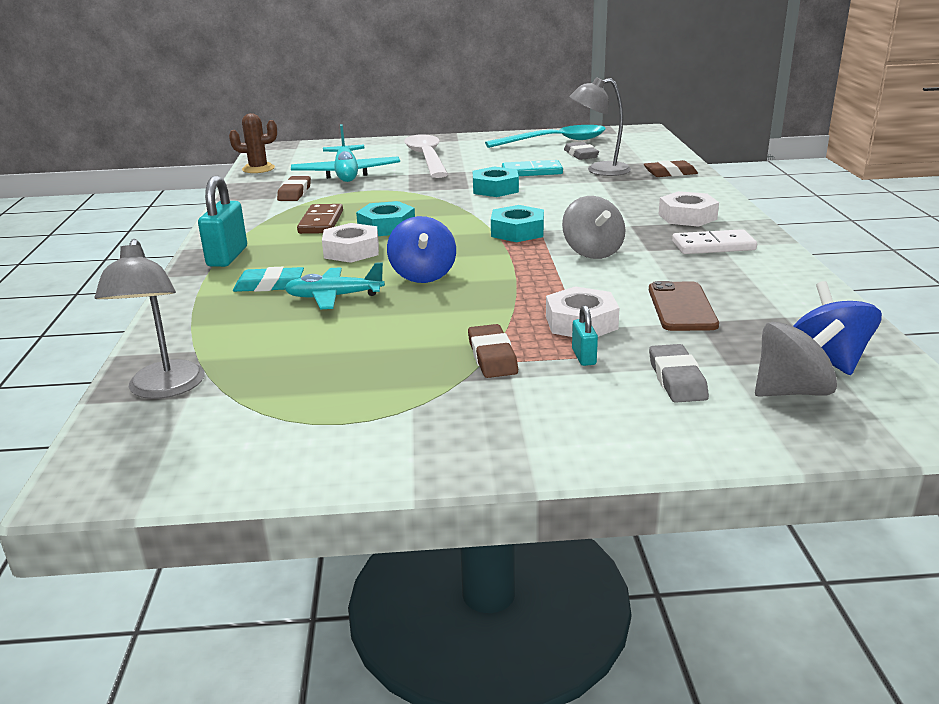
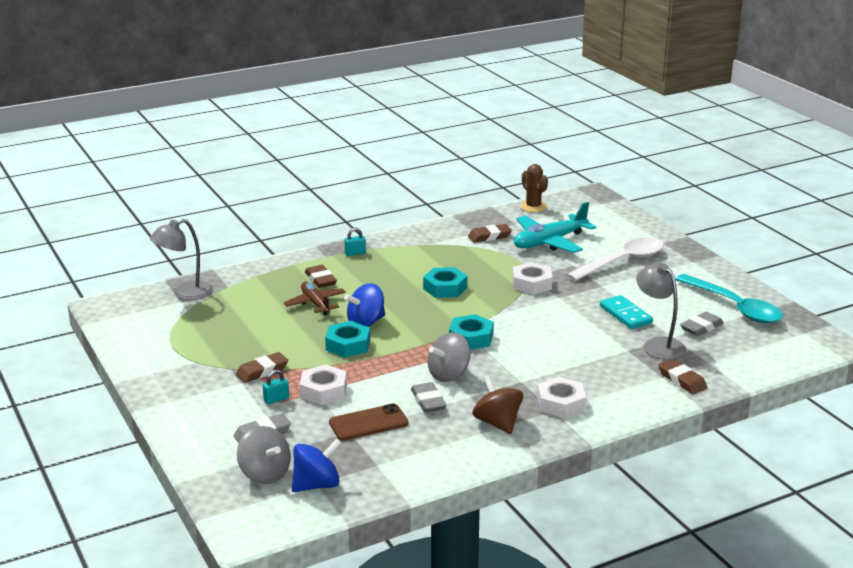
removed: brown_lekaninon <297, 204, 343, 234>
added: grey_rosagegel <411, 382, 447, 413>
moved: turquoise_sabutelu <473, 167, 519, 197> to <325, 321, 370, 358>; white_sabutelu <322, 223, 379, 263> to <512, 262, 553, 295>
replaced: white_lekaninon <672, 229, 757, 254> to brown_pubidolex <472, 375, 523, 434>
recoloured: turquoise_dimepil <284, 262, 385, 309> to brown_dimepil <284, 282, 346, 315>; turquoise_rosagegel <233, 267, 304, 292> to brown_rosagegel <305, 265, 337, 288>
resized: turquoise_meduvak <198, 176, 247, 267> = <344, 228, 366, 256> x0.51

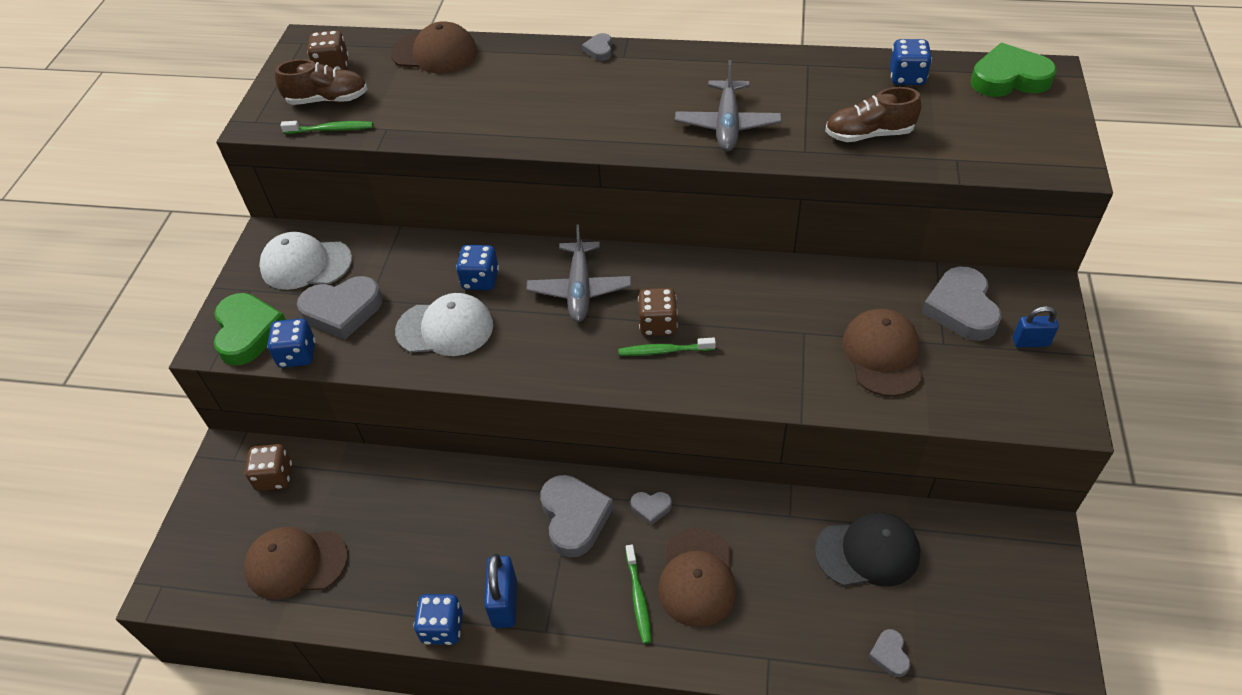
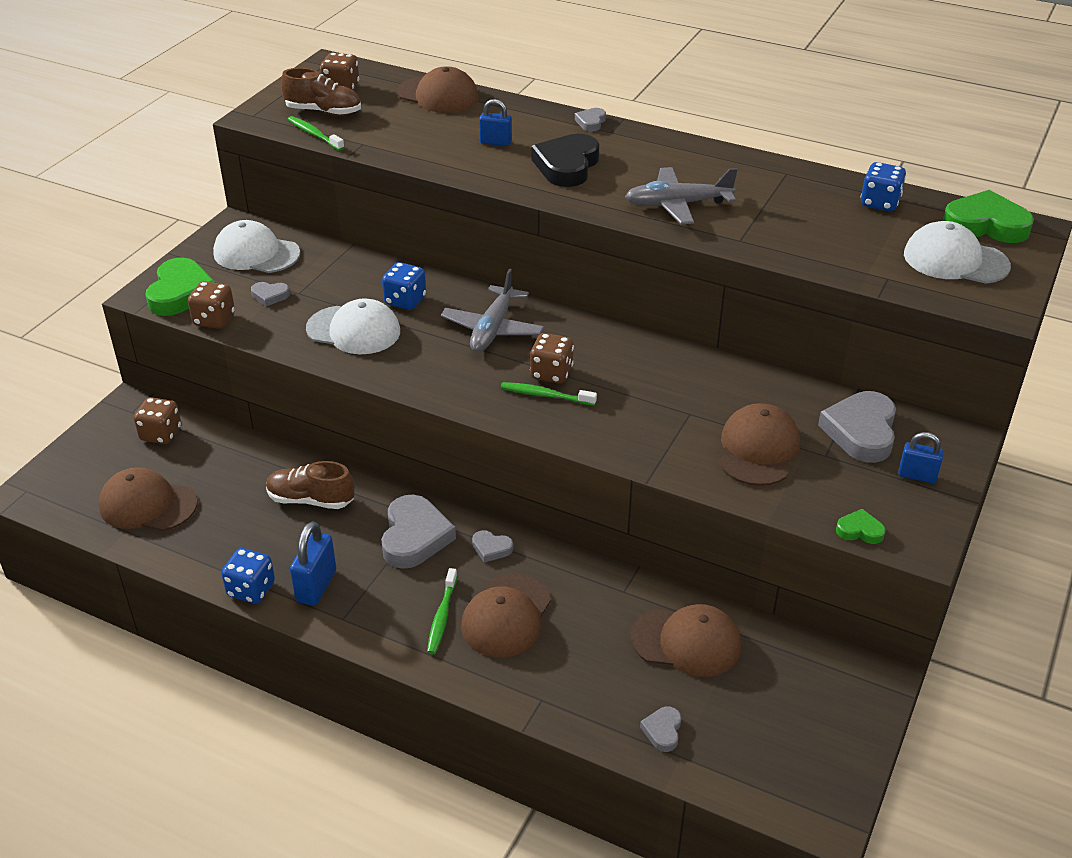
added: blue_meduvak <479, 99, 512, 146>; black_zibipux <532, 134, 600, 187>; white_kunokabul <904, 221, 1011, 284>; green_zibipux <836, 509, 886, 544>
moved: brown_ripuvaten <825, 87, 921, 142> to <266, 461, 355, 509>
recoloured: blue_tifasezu <267, 318, 316, 368> to brown_tifasezu <188, 281, 235, 329>; black_kunokabul <815, 512, 921, 586> to brown_kunokabul <631, 604, 741, 677>
turned: grey_dimepil <675, 60, 782, 151> = <625, 167, 738, 224> 60 degrees clockwise; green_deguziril <280, 121, 373, 134> = <288, 116, 344, 151> 150 degrees counterclockwise
resized: grey_zibipux <297, 276, 383, 339> = <251, 282, 290, 306> x0.48

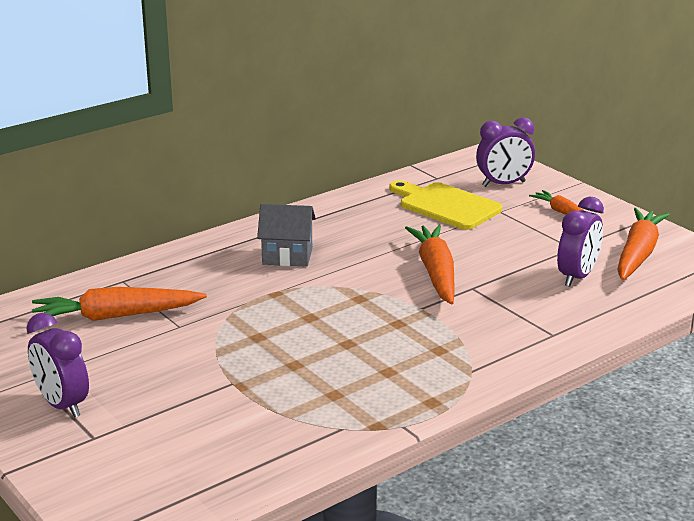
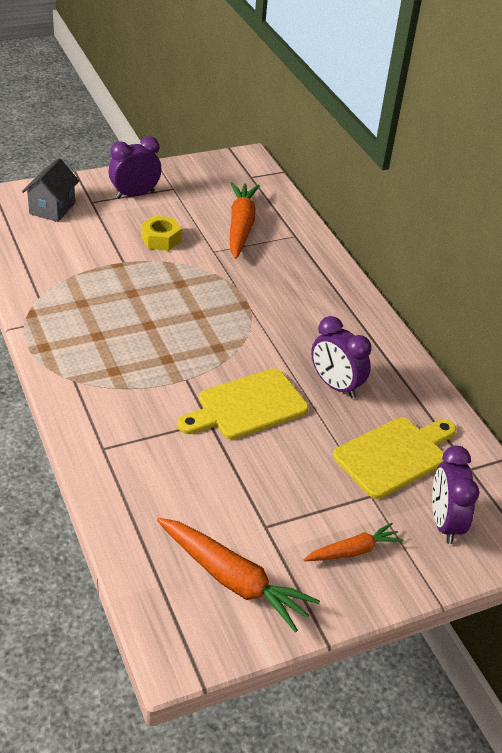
added: yellow_sabutelu <141, 216, 181, 251>
moved: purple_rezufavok <557, 197, 604, 287> to <311, 316, 371, 398>; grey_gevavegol <257, 204, 316, 267> to <22, 158, 79, 222>
replaced: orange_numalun <405, 225, 455, 304> to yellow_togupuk <177, 368, 308, 439>

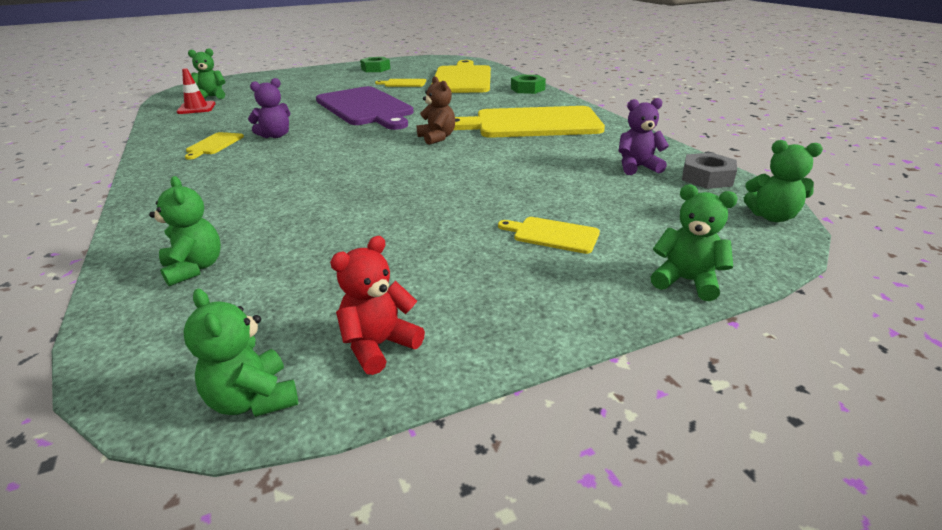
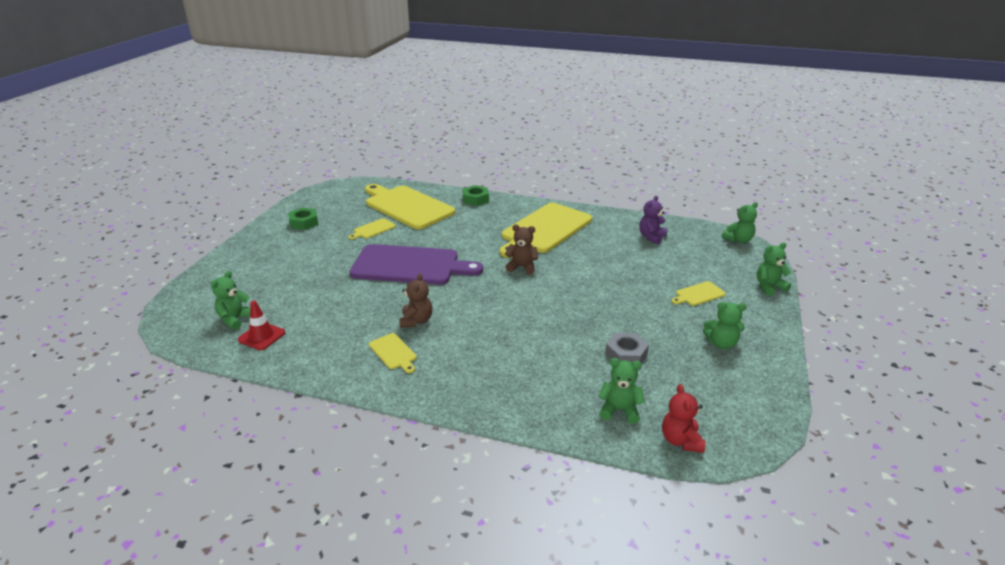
moved: grey_sabutelu <682, 153, 737, 189> to <605, 333, 649, 363>; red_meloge <330, 236, 425, 375> to <662, 384, 705, 453>; green_meloge <184, 289, 298, 417> to <703, 302, 747, 349>
recoloured: purple_meloge <248, 78, 291, 138> to brown_meloge <399, 273, 432, 328>

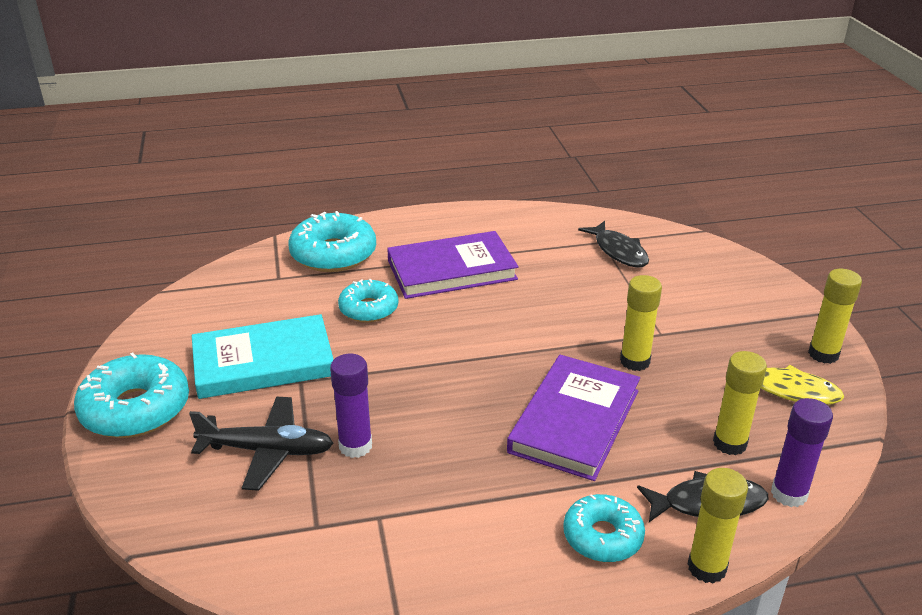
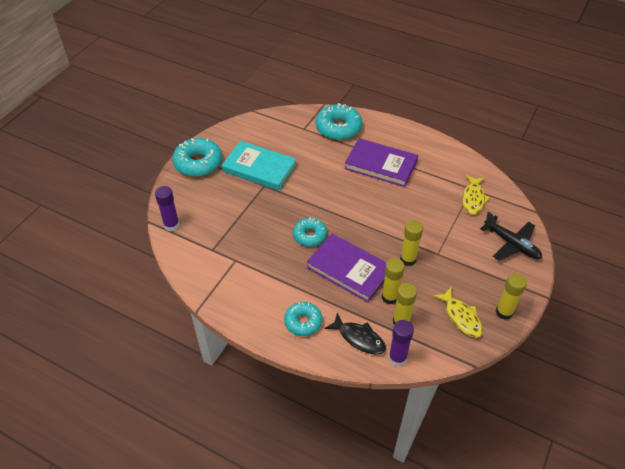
moved: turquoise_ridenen <338, 279, 398, 323> to <293, 217, 327, 247>; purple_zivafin <330, 354, 372, 458> to <155, 186, 180, 232>; black_dimepil <189, 397, 334, 491> to <480, 211, 542, 261>; yellow_zivafin <688, 468, 748, 583> to <382, 258, 405, 304>
recoloured: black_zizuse <578, 221, 649, 268> to yellow_zizuse <462, 175, 490, 215>
turned: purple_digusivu <507, 355, 640, 481> = <307, 234, 387, 302> 60 degrees clockwise

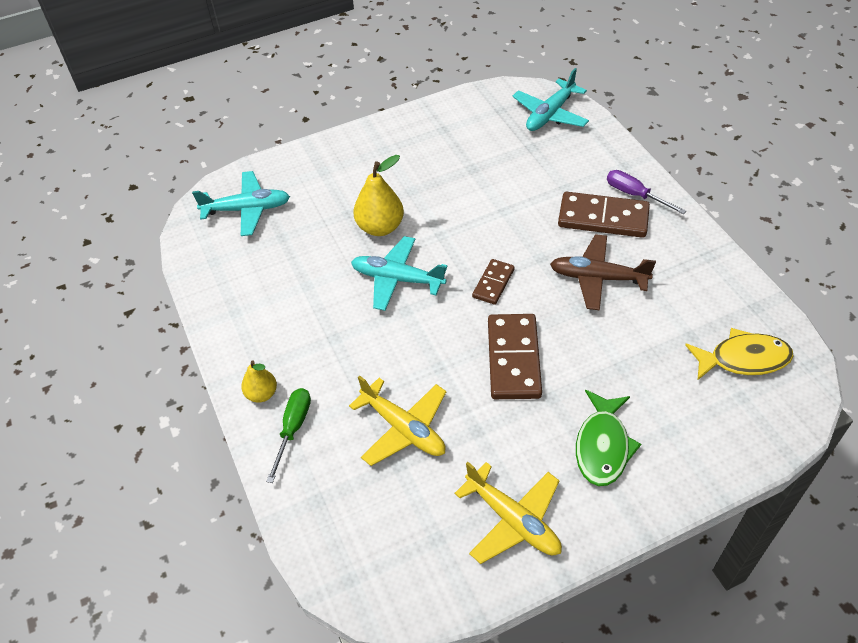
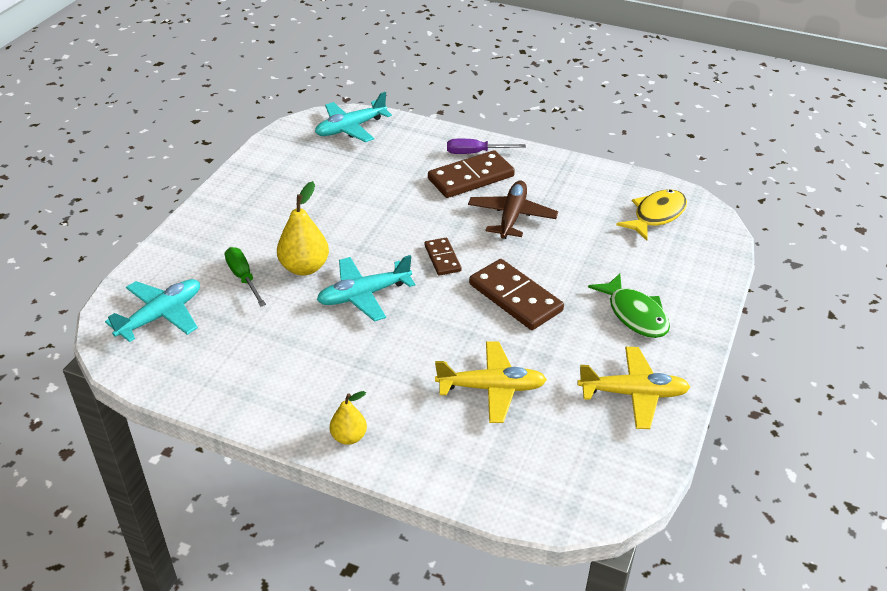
moved: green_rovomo <266, 388, 311, 483> to <225, 247, 266, 307>
turned: turquoise_dimepil <513, 68, 589, 131> = <315, 92, 392, 142> 60 degrees clockwise; brown_dimepil <550, 234, 656, 310> = <468, 181, 558, 239> 135 degrees clockwise

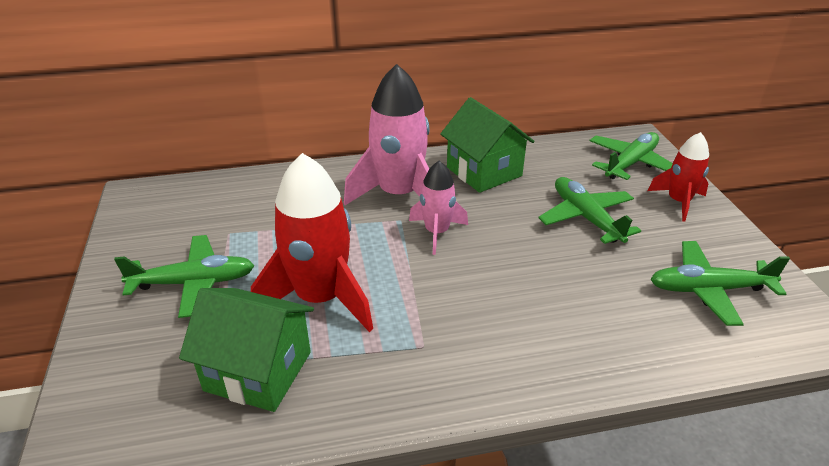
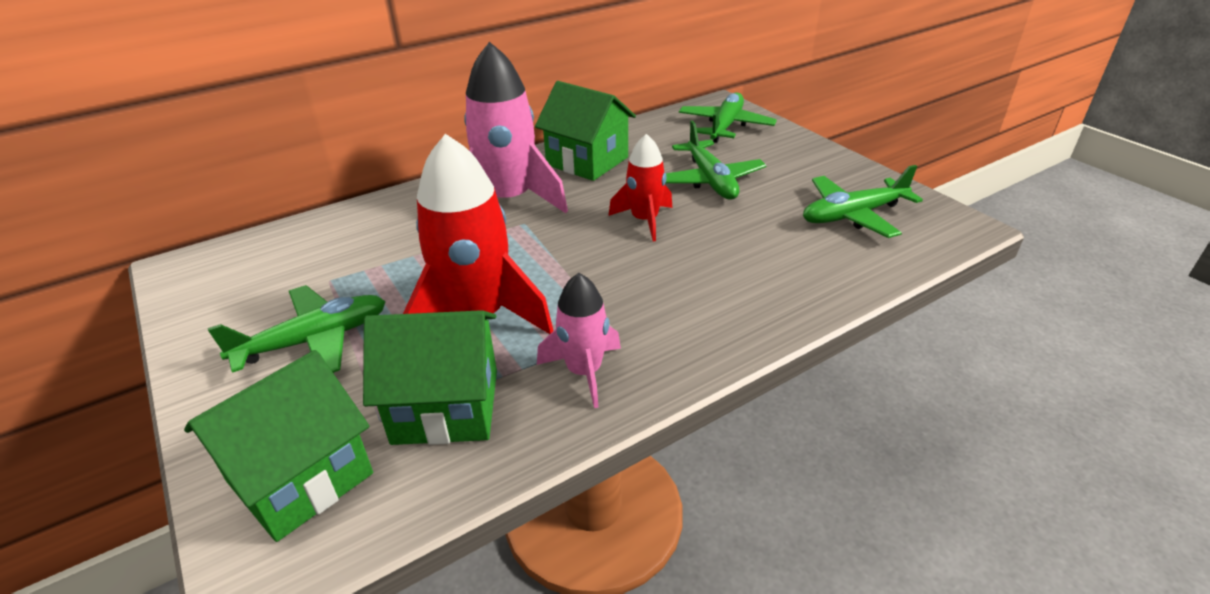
added: green_gevavegol <184, 350, 373, 542>
moved: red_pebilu <648, 132, 709, 222> to <608, 134, 672, 241>; pink_pebilu <409, 161, 468, 255> to <537, 273, 621, 408>
turned: green_dimepil <538, 177, 641, 244> = <666, 121, 767, 200> 150 degrees counterclockwise

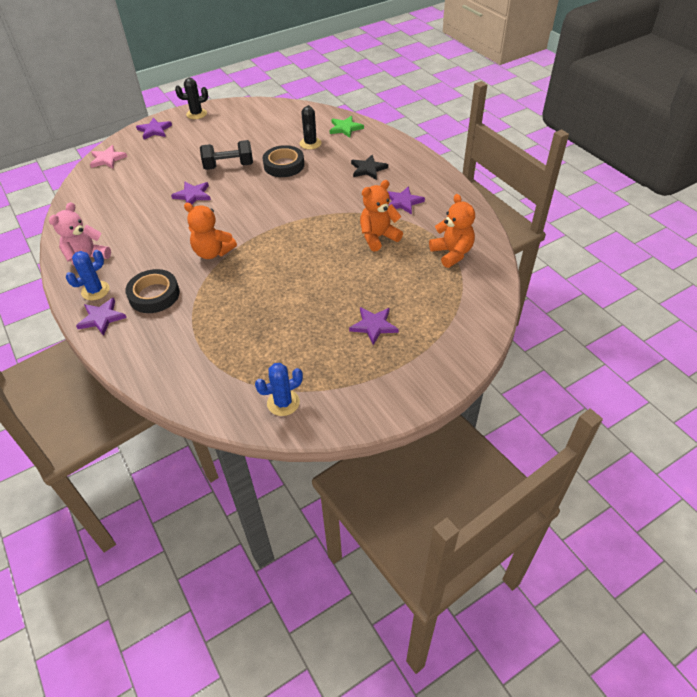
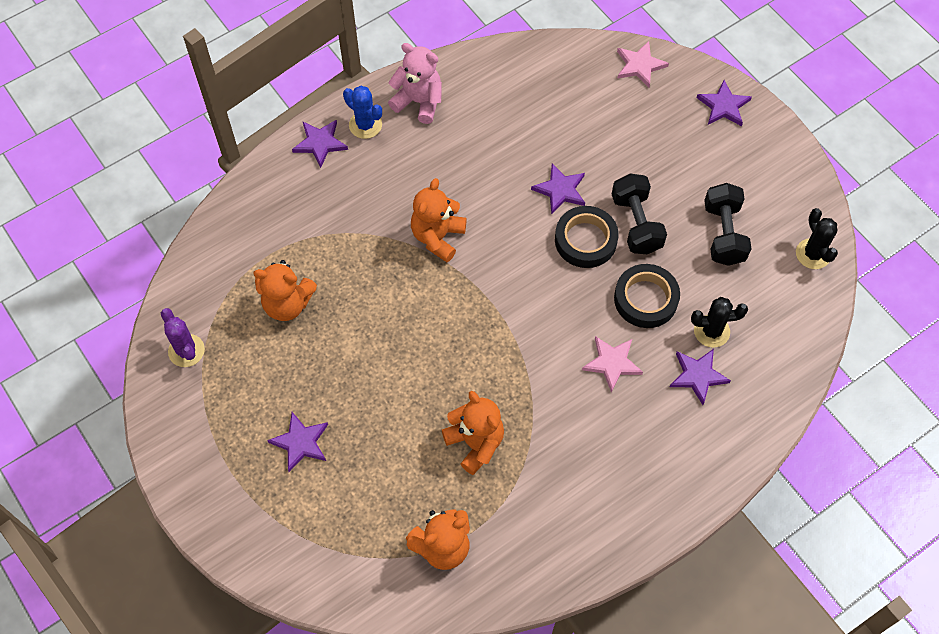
removed: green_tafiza <330, 116, 364, 138>; black_tafiza <351, 155, 388, 180>
added: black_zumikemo <704, 183, 751, 266>; orange_meloge <253, 260, 317, 321>; pink_tafiza <582, 336, 643, 392>
moved: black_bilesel <175, 78, 208, 119> to <796, 208, 838, 269>; purple_tafiza <388, 186, 425, 215> to <670, 349, 731, 405>; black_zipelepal <125, 269, 180, 313> to <555, 206, 619, 268>
recoloured: blue_bilesel <255, 363, 303, 416> to purple_bilesel <161, 308, 205, 367>

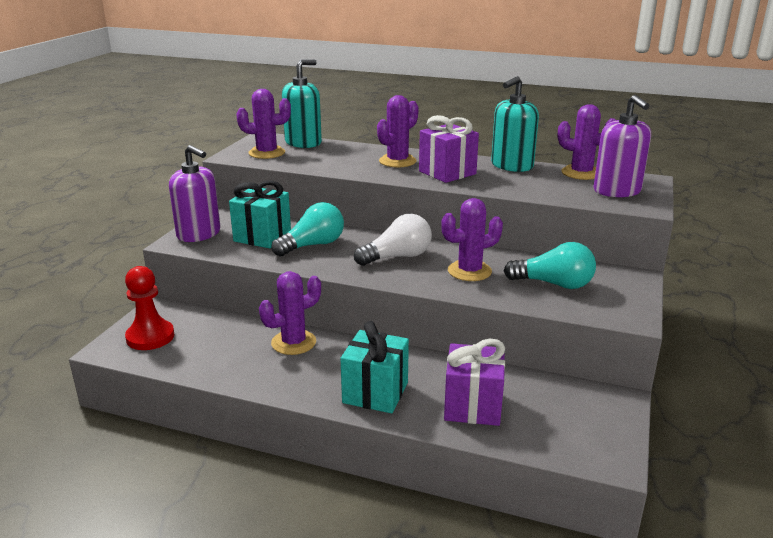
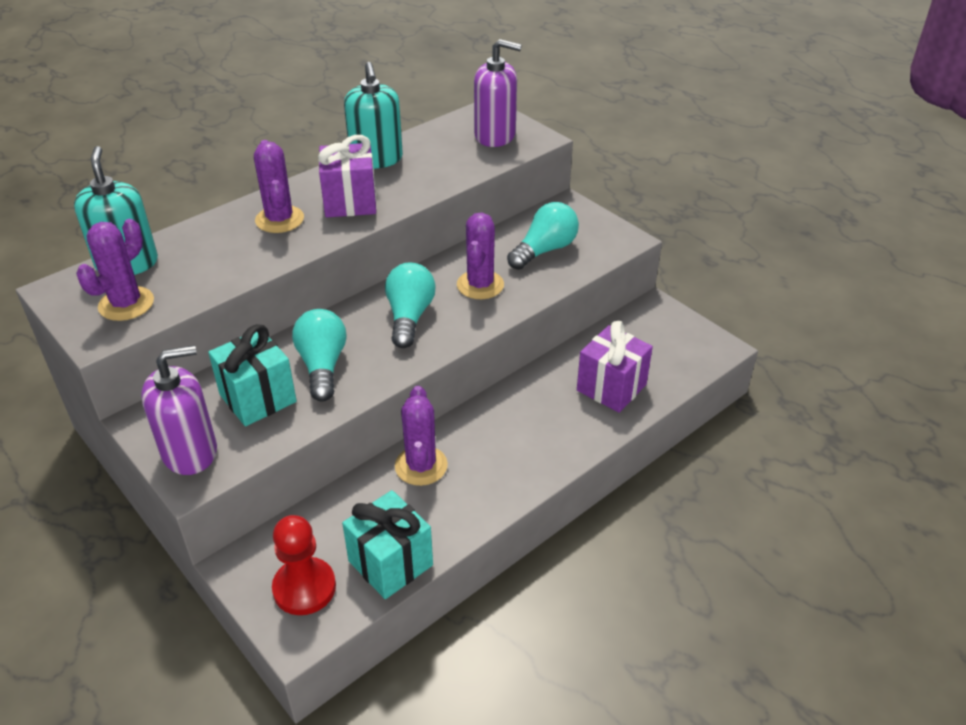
removed: purple_bilesel <558, 104, 616, 180>
moved: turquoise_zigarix <340, 321, 409, 413> to <342, 490, 433, 599>
recoloured: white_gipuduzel <354, 214, 432, 266> to turquoise_gipuduzel <385, 263, 436, 348>

